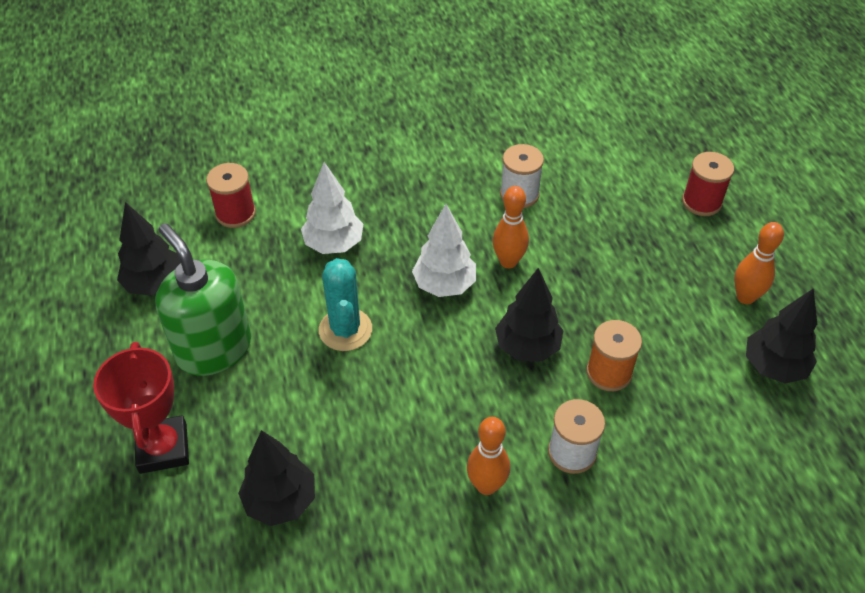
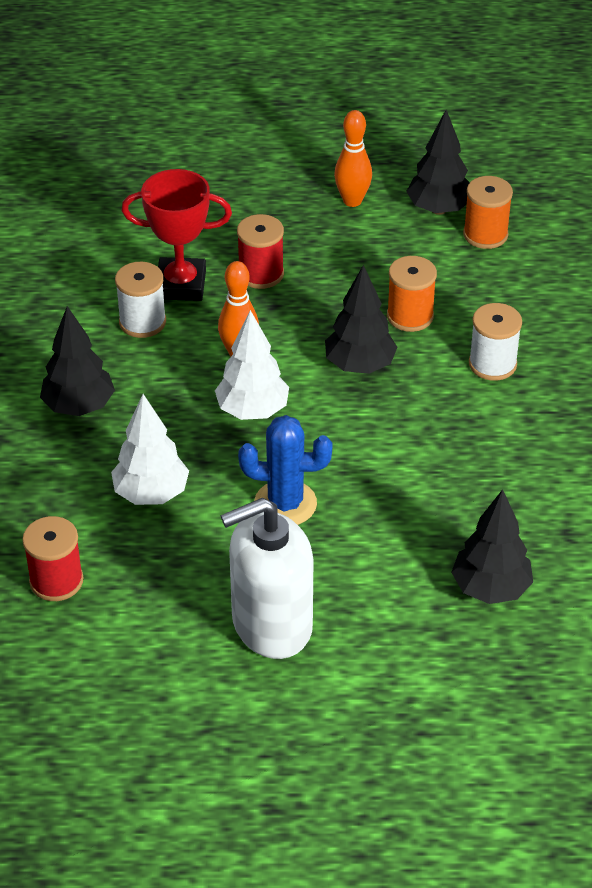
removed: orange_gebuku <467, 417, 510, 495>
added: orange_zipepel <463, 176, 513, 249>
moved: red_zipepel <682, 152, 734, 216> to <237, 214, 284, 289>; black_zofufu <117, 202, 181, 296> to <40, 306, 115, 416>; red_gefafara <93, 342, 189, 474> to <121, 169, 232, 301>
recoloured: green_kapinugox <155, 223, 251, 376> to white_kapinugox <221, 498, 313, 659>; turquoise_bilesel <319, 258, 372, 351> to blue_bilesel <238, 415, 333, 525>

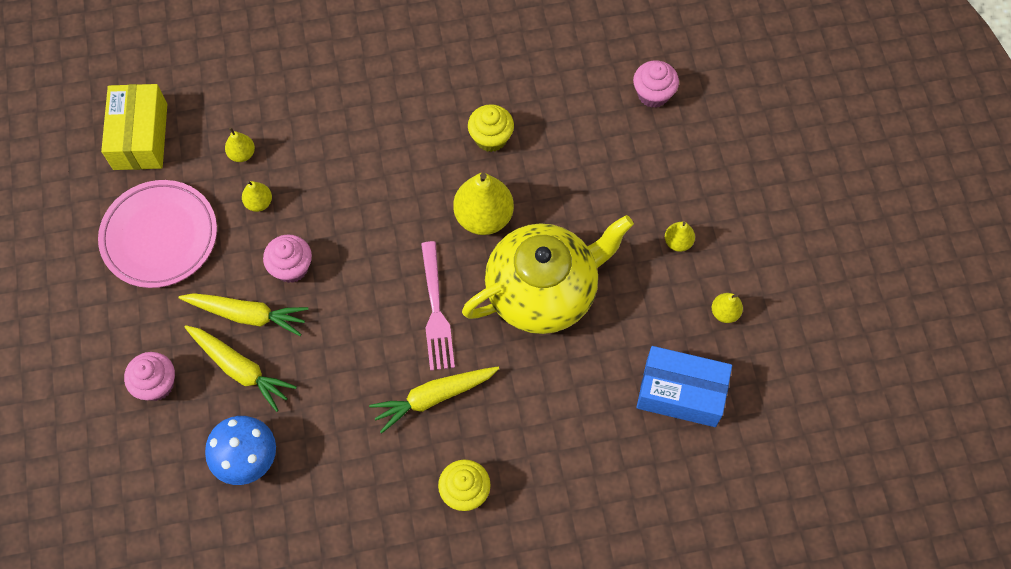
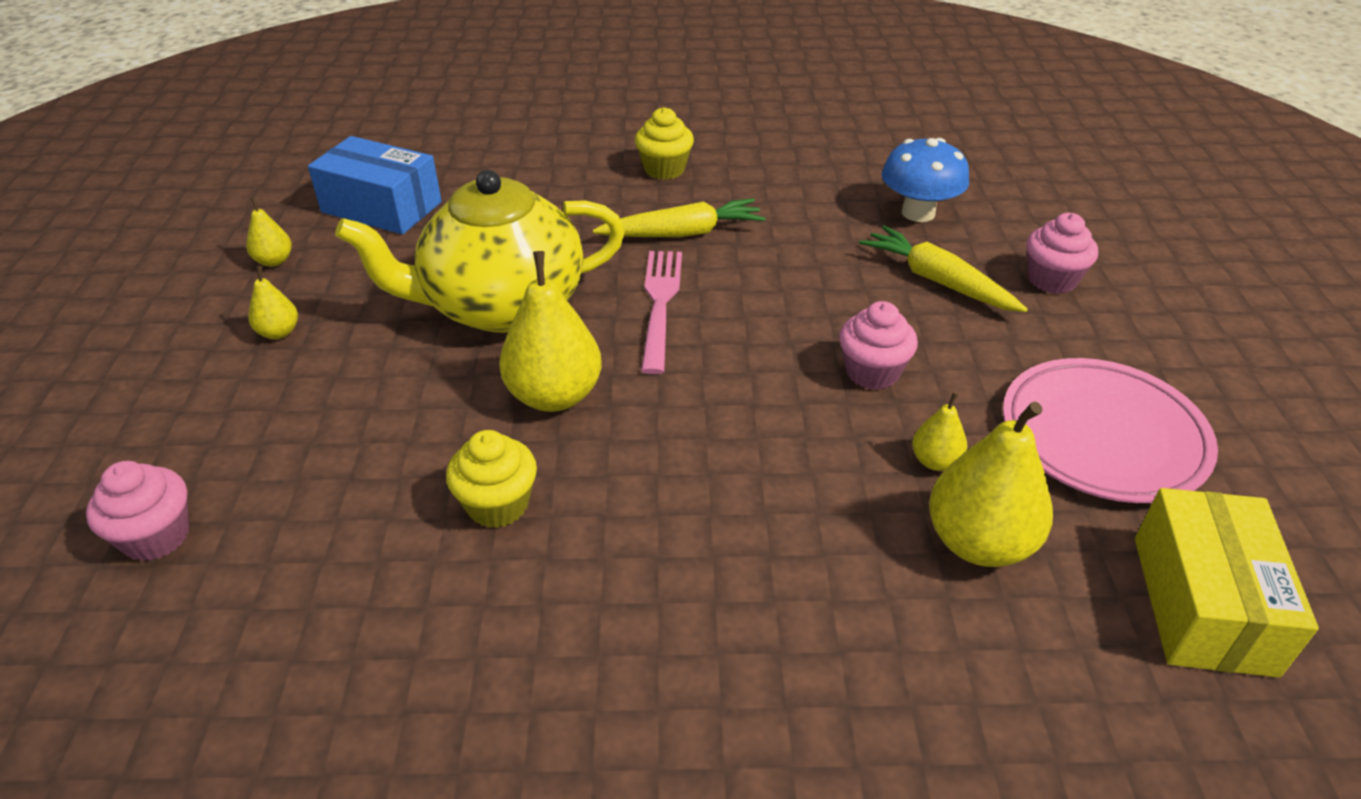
removed: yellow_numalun <179, 293, 308, 336>
resized: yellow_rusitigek <225, 127, 255, 162> = <929, 402, 1053, 567> x2.00

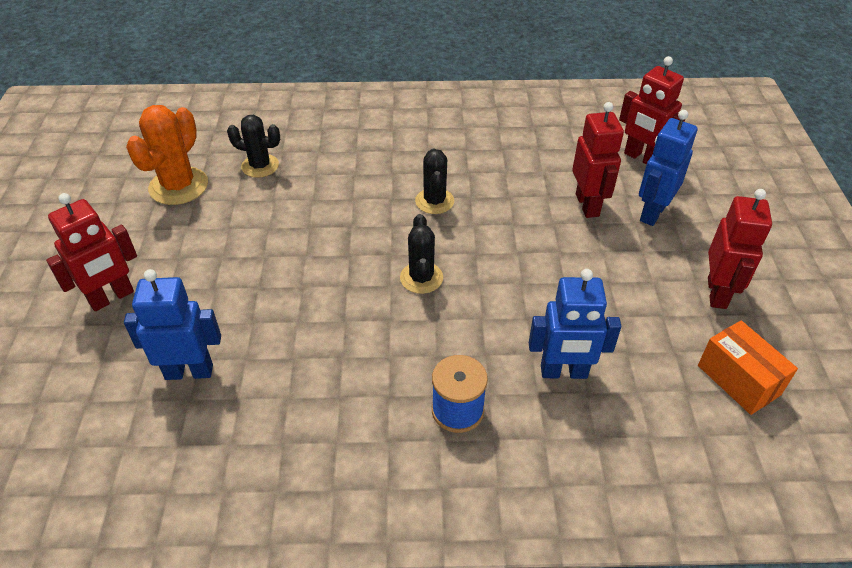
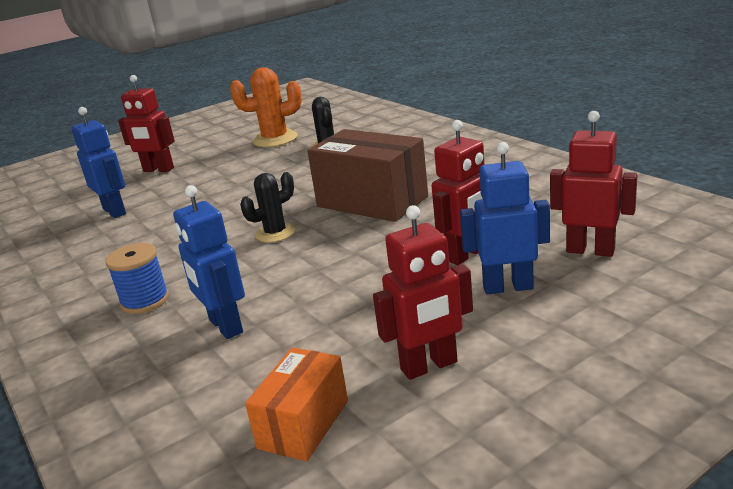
replaced: black_bilesel <415, 148, 454, 214> to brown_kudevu <307, 129, 428, 222>
turned: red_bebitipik <619, 56, 685, 165> = <550, 111, 637, 257> 105 degrees clockwise

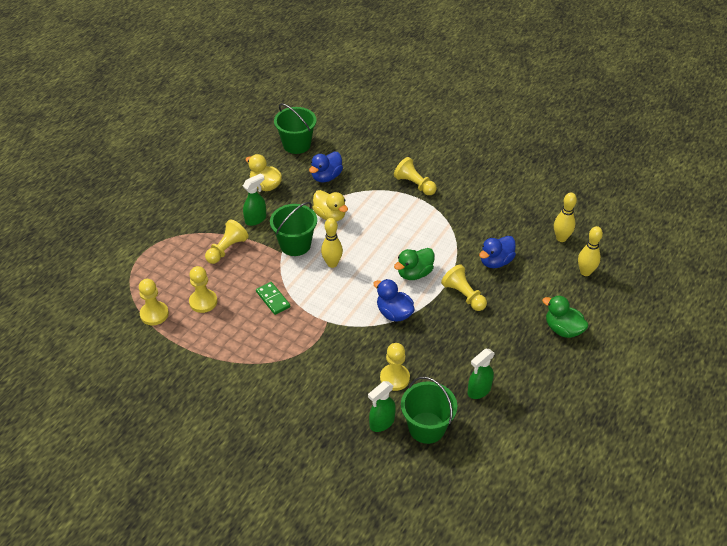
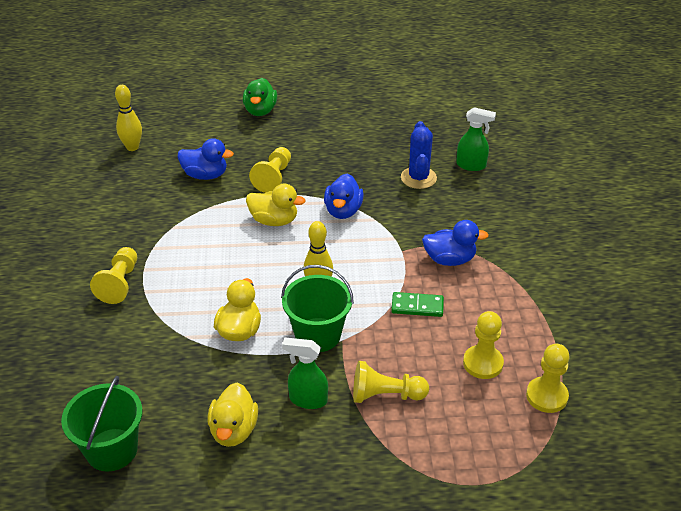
removed: yellow_gebuku <578, 226, 603, 276>; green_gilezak <468, 349, 495, 399>; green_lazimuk <401, 377, 457, 444>
moved: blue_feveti <309, 152, 343, 182> to <422, 220, 489, 266>
replaced: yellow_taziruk <380, 343, 410, 391> to blue_bilesel <401, 121, 437, 189>
recoloured: green_feveti <394, 248, 434, 280> to yellow_feveti <246, 184, 306, 226>
turned: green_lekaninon <256, 282, 290, 315> = <391, 292, 444, 317> 75 degrees clockwise

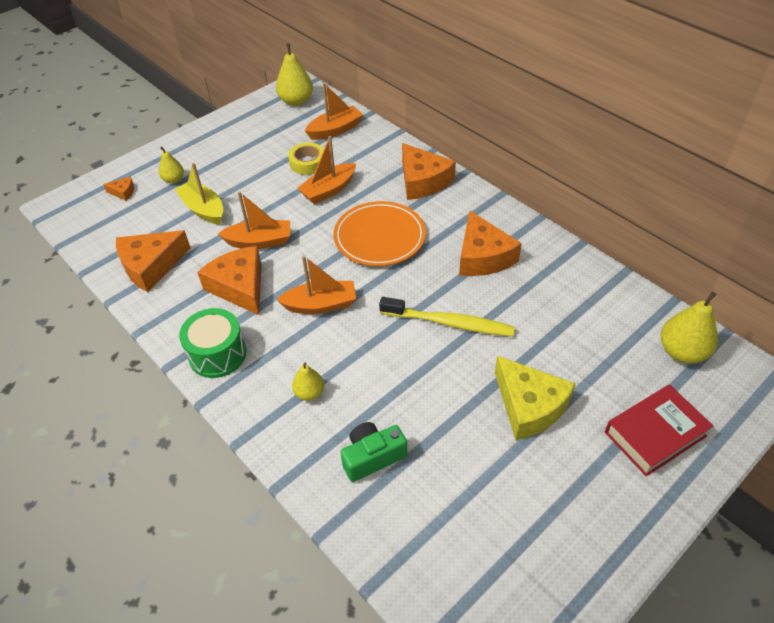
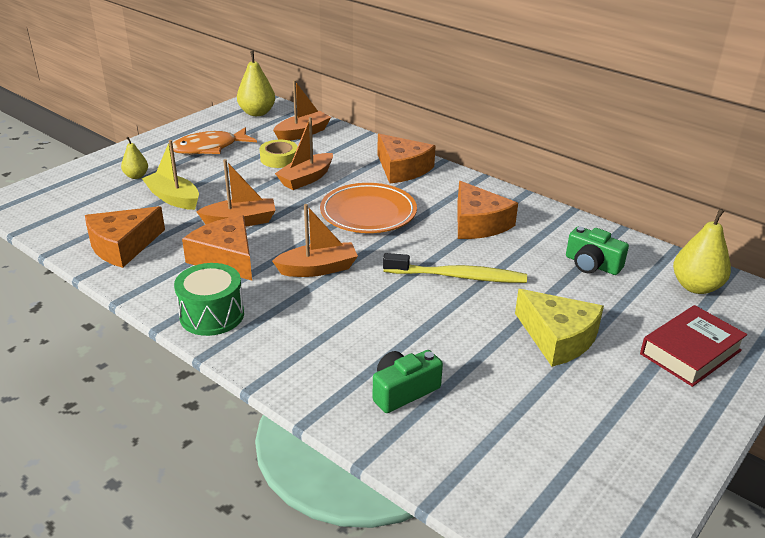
removed: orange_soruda <103, 176, 134, 201>; yellow_rusitigek <292, 363, 324, 401>
added: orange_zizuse <173, 127, 257, 154>; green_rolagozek <566, 226, 629, 275>

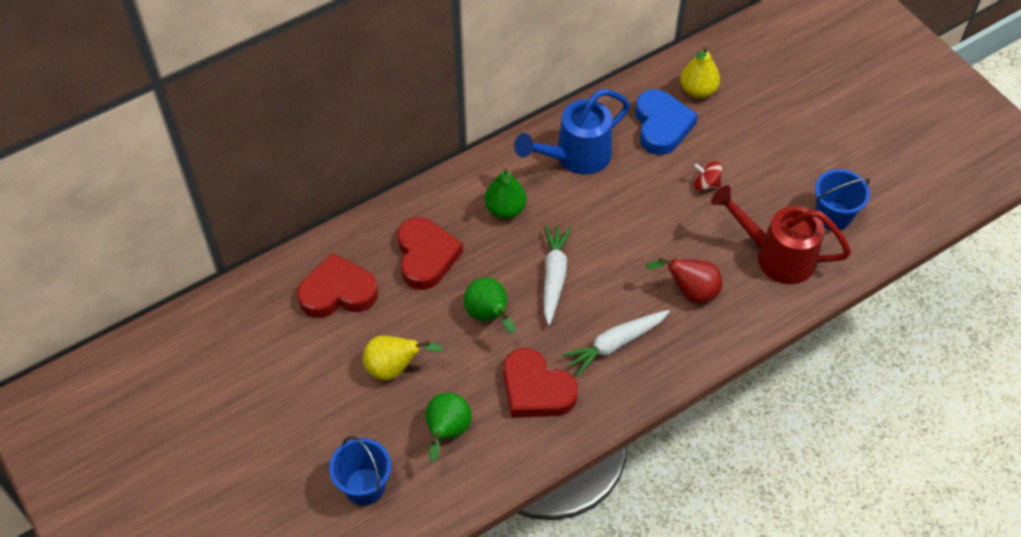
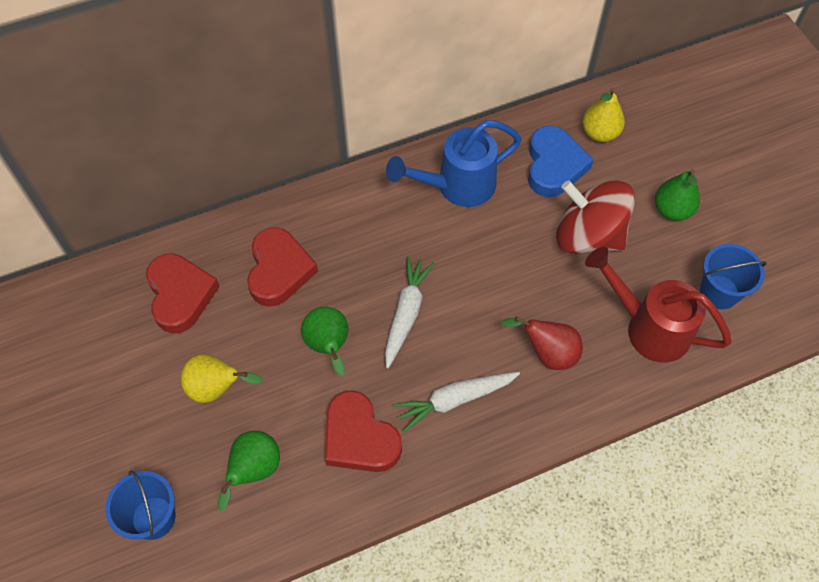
moved: green_rusitigek <485, 168, 527, 219> to <655, 169, 700, 221>
turned: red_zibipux <297, 253, 378, 318> = <146, 253, 220, 333> 75 degrees clockwise
resized: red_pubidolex <694, 161, 722, 191> = <556, 180, 635, 254> x2.39

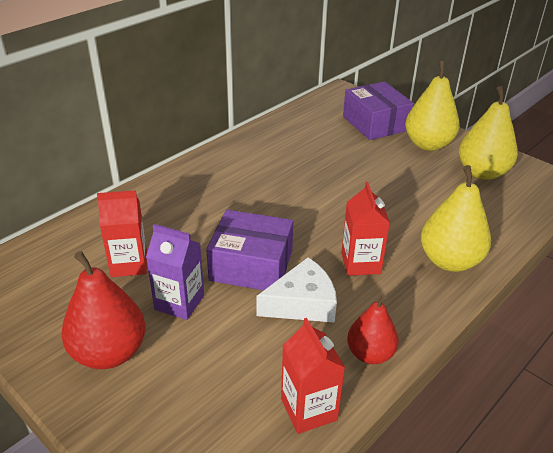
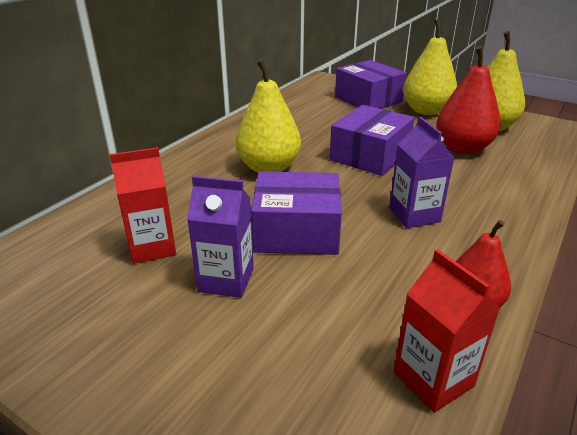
removed: white_soruda <256, 257, 337, 323>
added: purple_kudevu <330, 105, 415, 176>
moved: yellow_rusitigek <421, 165, 491, 272> to <236, 59, 301, 173>; red_rusitigek <61, 251, 146, 369> to <436, 46, 501, 154>
recoloured: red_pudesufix <341, 182, 390, 276> to purple_pudesufix <389, 116, 454, 228>

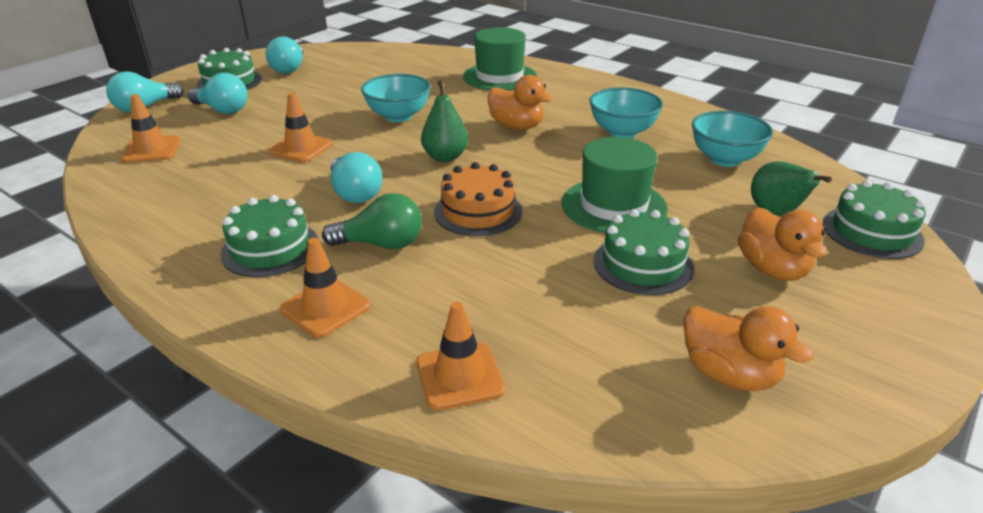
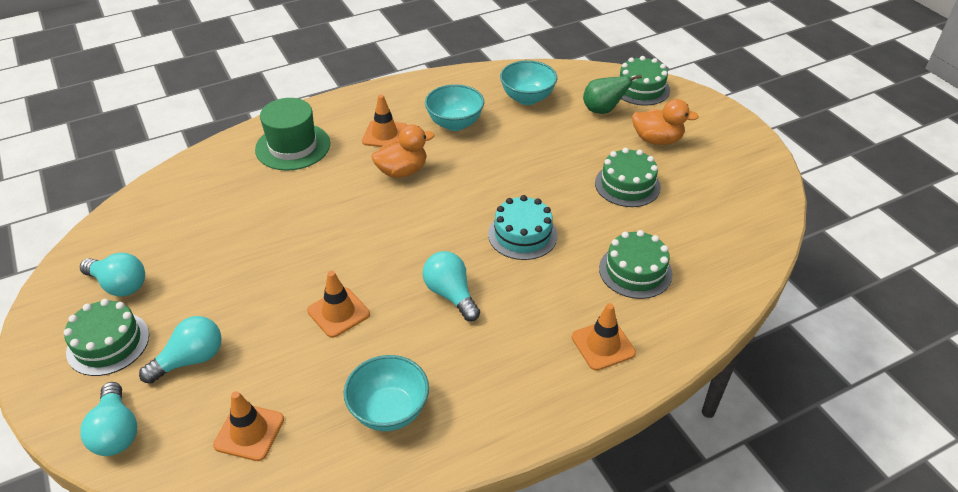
removed: green_rusitigek <421, 80, 468, 162>; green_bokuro <562, 137, 668, 233>; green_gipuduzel <322, 193, 422, 249>; orange_feveti <684, 306, 814, 391>
moved: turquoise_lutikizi <361, 74, 431, 122> to <344, 355, 429, 431>; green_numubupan <220, 195, 318, 277> to <599, 230, 672, 299>; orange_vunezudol <417, 302, 505, 411> to <362, 95, 407, 147>
recoloured: orange_numubupan <434, 162, 522, 236> to turquoise_numubupan <488, 195, 558, 260>
turned: turquoise_gipuduzel <331, 152, 382, 203> = <423, 251, 480, 321> 120 degrees counterclockwise

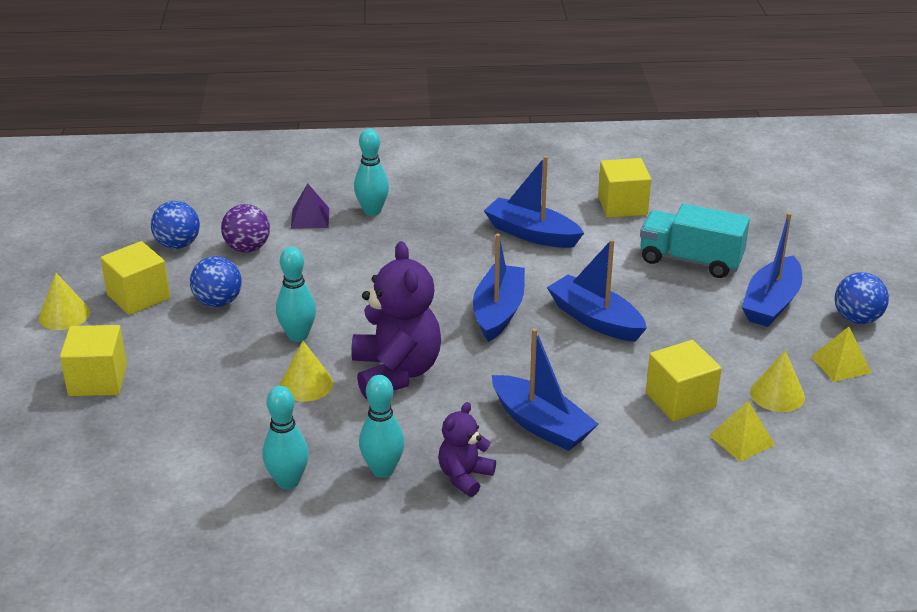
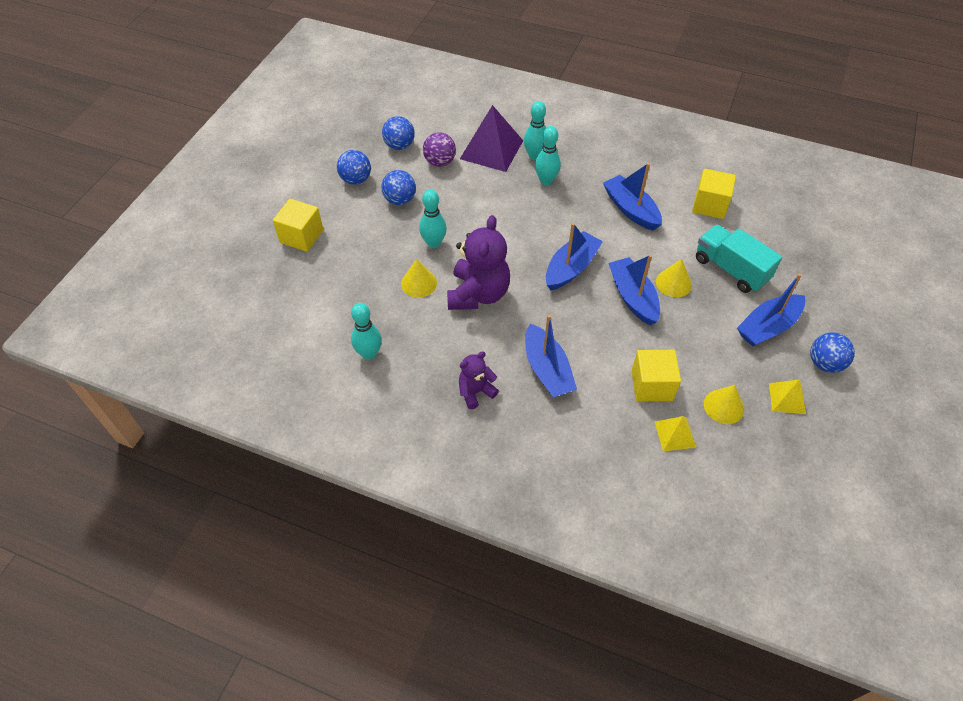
moved: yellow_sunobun <39, 273, 90, 330> to <656, 259, 692, 297>; turquoise_gebuku <359, 375, 405, 478> to <535, 126, 561, 185>
replaced: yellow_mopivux <100, 241, 170, 315> to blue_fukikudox <337, 150, 371, 185>
resized: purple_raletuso <291, 183, 329, 229> = <460, 105, 523, 172> x1.91

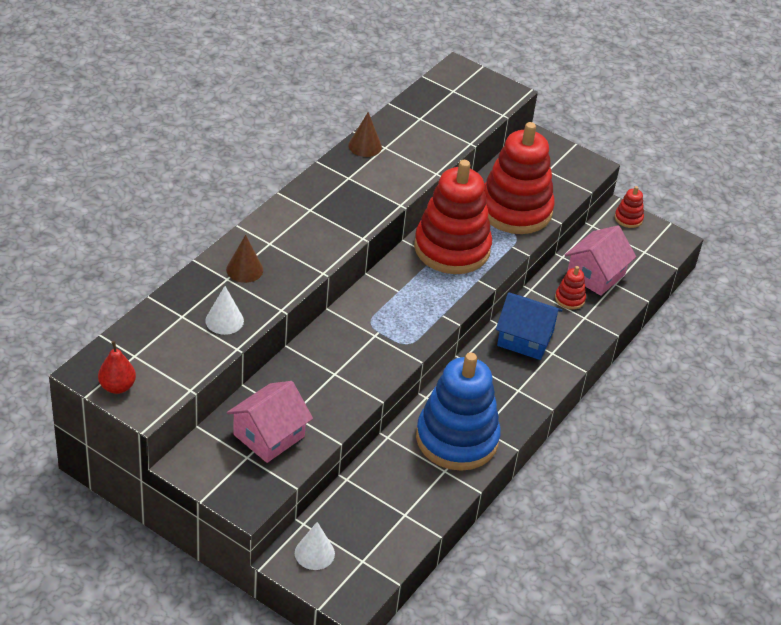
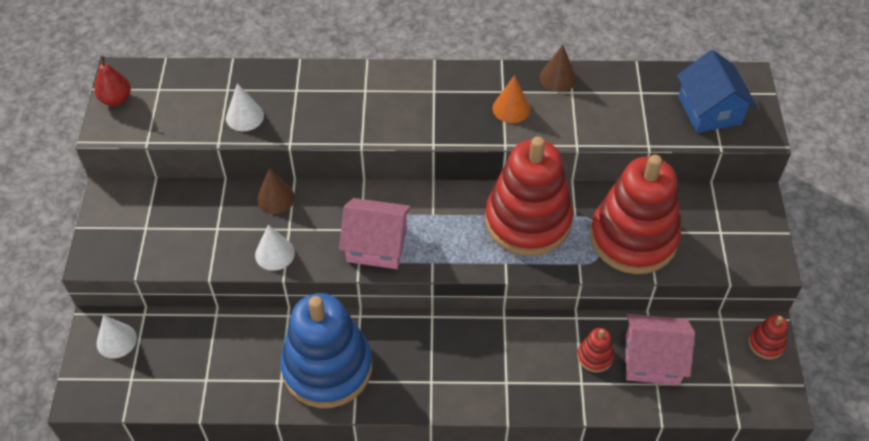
added: orange_sunobun <493, 75, 530, 123>; white_sunobun <255, 225, 295, 271>
moved: brown_sunobun <226, 235, 263, 283> to <257, 168, 295, 214>; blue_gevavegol <496, 292, 562, 360> to <677, 50, 757, 133>; pink_gevavegol <227, 381, 313, 463> to <339, 198, 411, 269>

